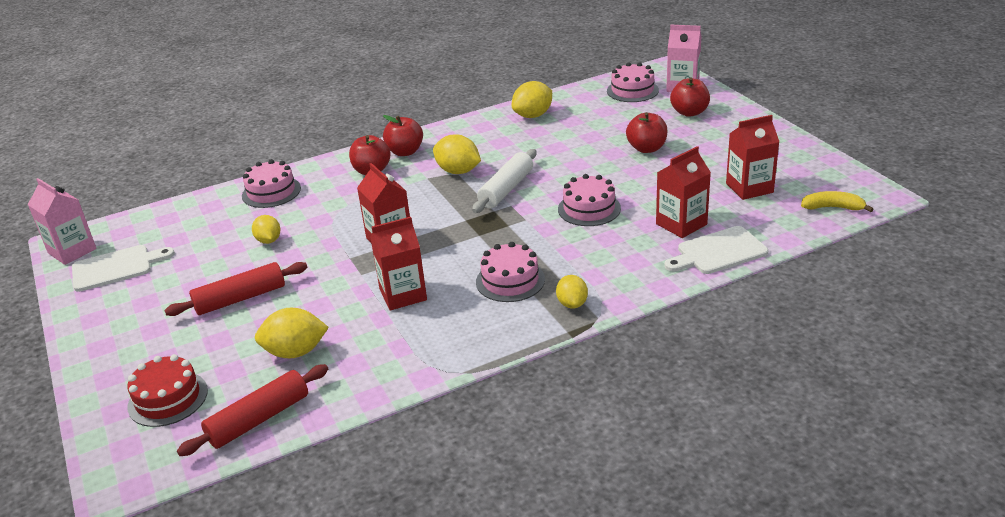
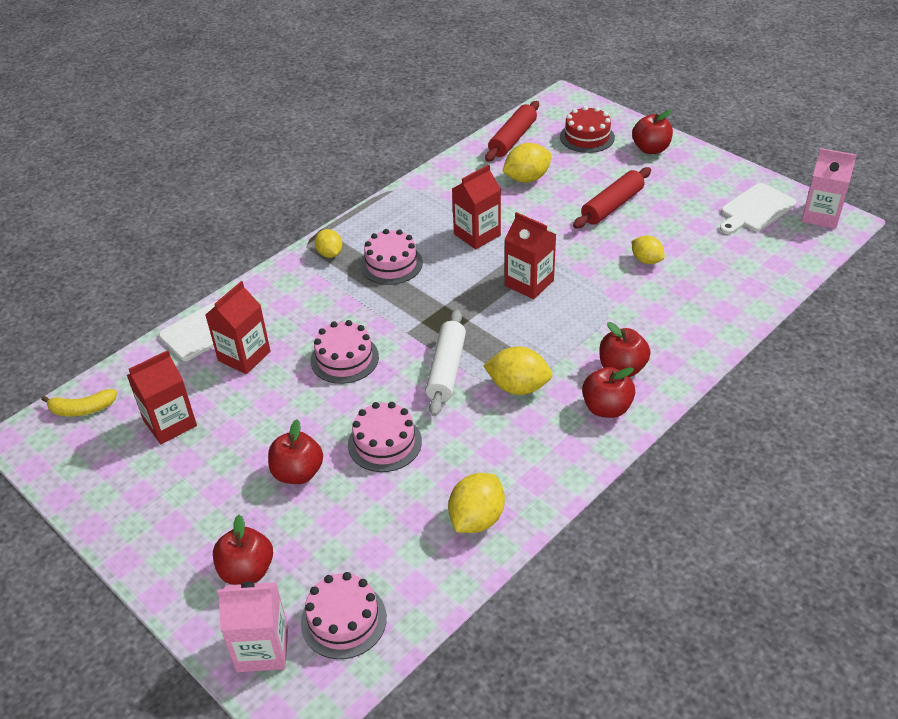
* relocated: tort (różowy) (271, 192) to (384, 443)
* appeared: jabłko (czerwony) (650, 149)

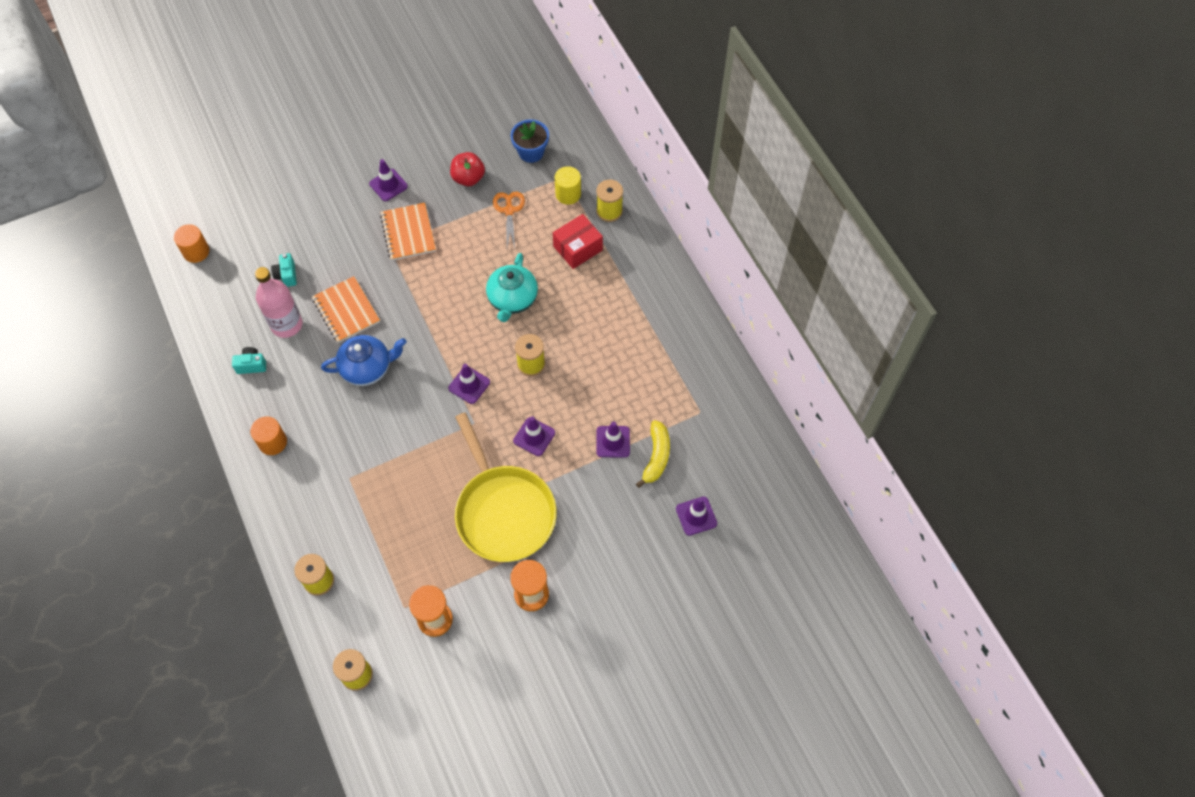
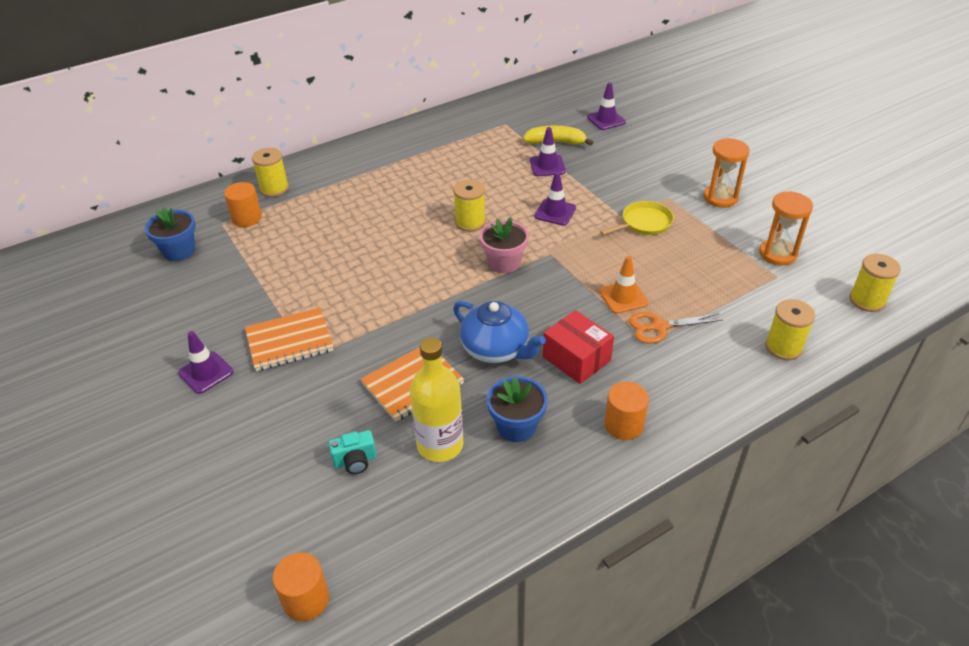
* missing: aparat fotograficzny (turkusowy) (251, 365)
* colour: butelka (różowy) (286, 324) to butelka (żółty) (440, 445)
* spun: imbryk (niebieski) (367, 368) = (496, 349) 150 degrees clockwise
* exchanged: pachołek (fioletowy) (469, 385) to doniczka (różowy) (504, 263)
* missing: jabłko (czerwony) (468, 178)
* size: patelnia (żółty) (503, 511) = (644, 223) x0.48
* missing: imbryk (turkusowy) (512, 299)
* relocated: nożyczki (pomarańczowy) (509, 210) to (659, 327)
* relocated: pudełko (czerwony) (578, 248) to (576, 358)
* colour: walec (żółty) (568, 194) to walec (pomarańczowy) (247, 218)
* appeared: doniczka (niebieski) (516, 426)
* appeared: pachołek (pomarańczowy) (623, 297)

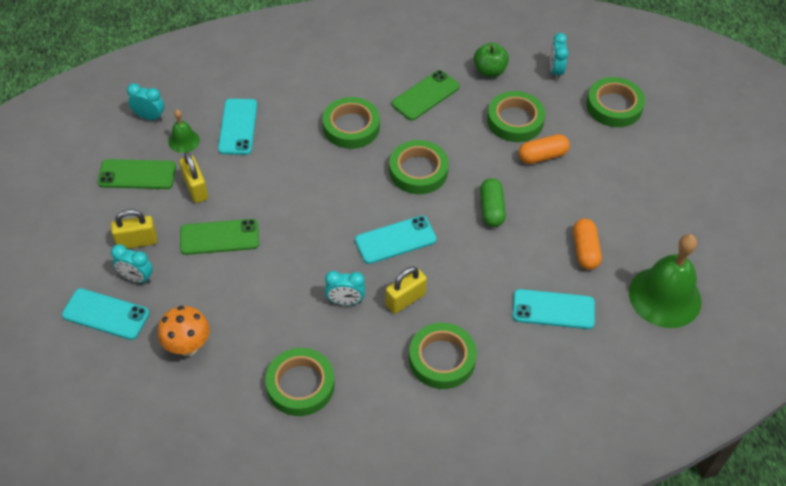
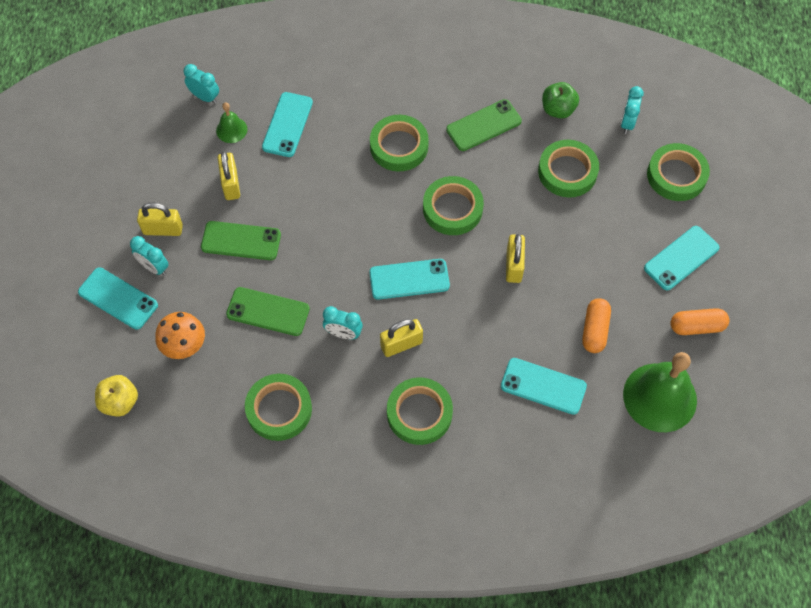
* relocated: telefon (zielony) (137, 174) to (268, 311)
* exchanged: kapsułka (zielony) (491, 209) to kłódka (żółty) (514, 266)
* relocated: kapsułka (pomarańczowy) (542, 156) to (696, 326)
* appeared: jabłko (żółty) (120, 402)
* appeared: telefon (turkusowy) (681, 258)

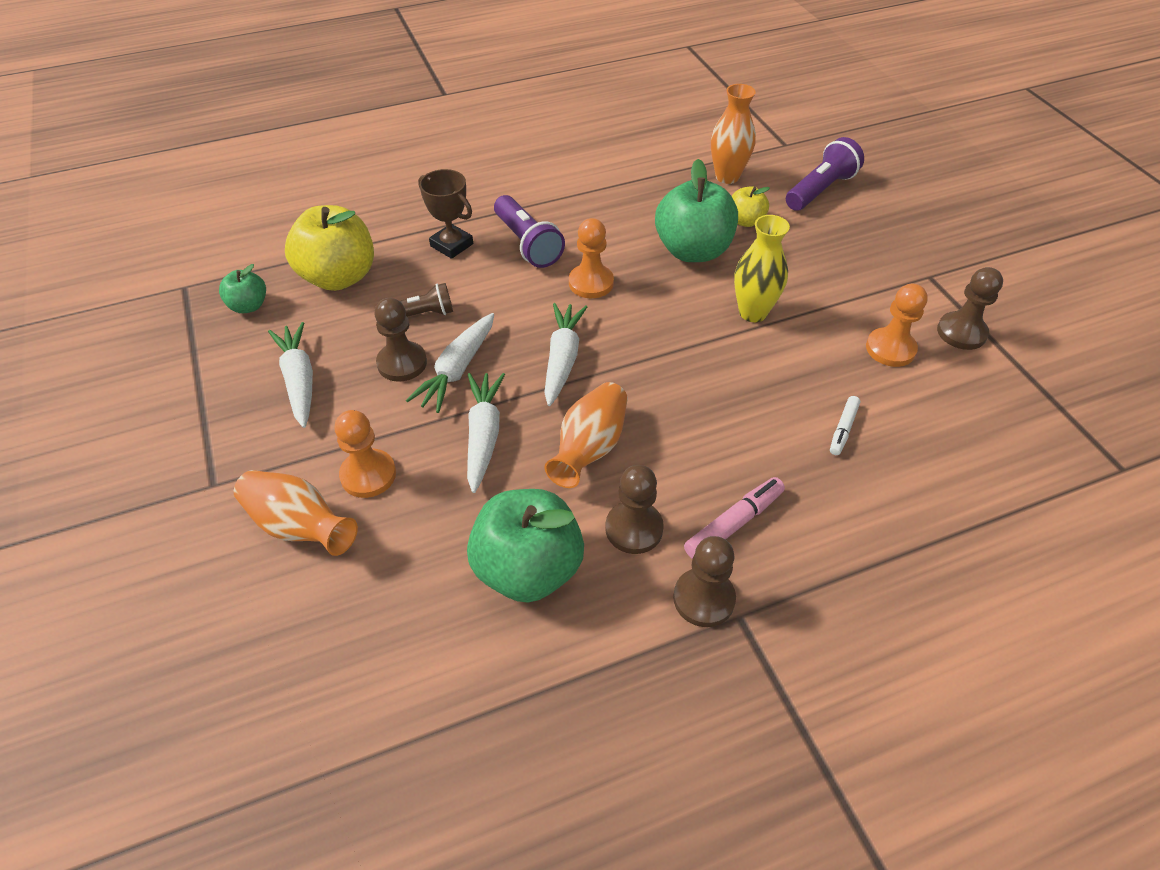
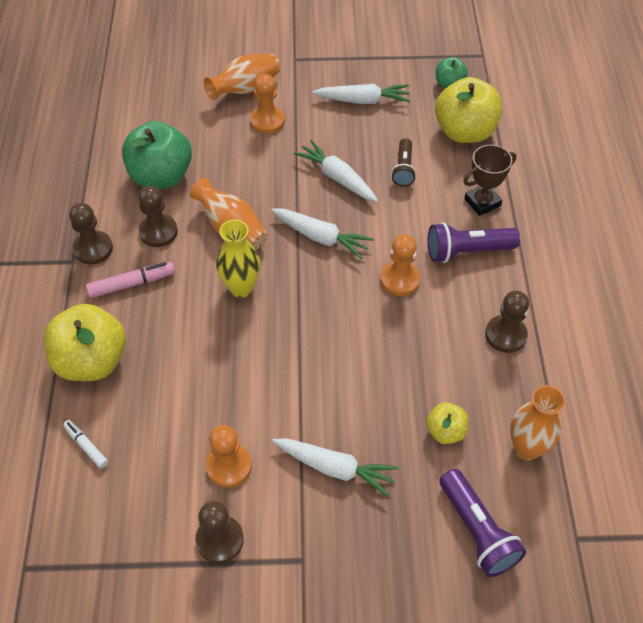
* relocated: pionek (brązowy) (402, 363) to (505, 335)
* relocated: marchewka (biały) (483, 435) to (335, 468)
* missing: jabłko (zielony) (693, 251)
* spun: flamaster (różowy) (734, 523) = (132, 284) 90 degrees counterclockwise
* relocated: wazon (żółty) (753, 312) to (241, 288)
* relocated: flamaster (biały) (843, 429) to (86, 446)
* appeared: jabłko (żółty) (92, 361)

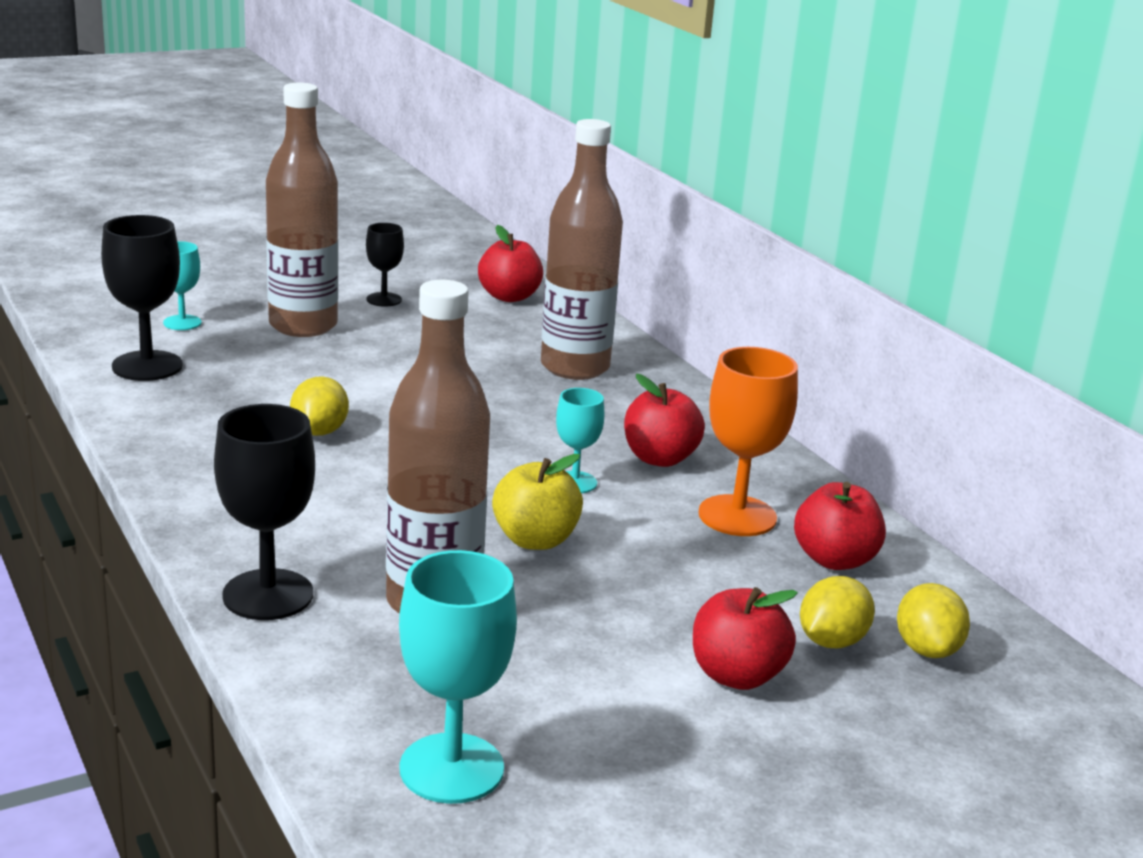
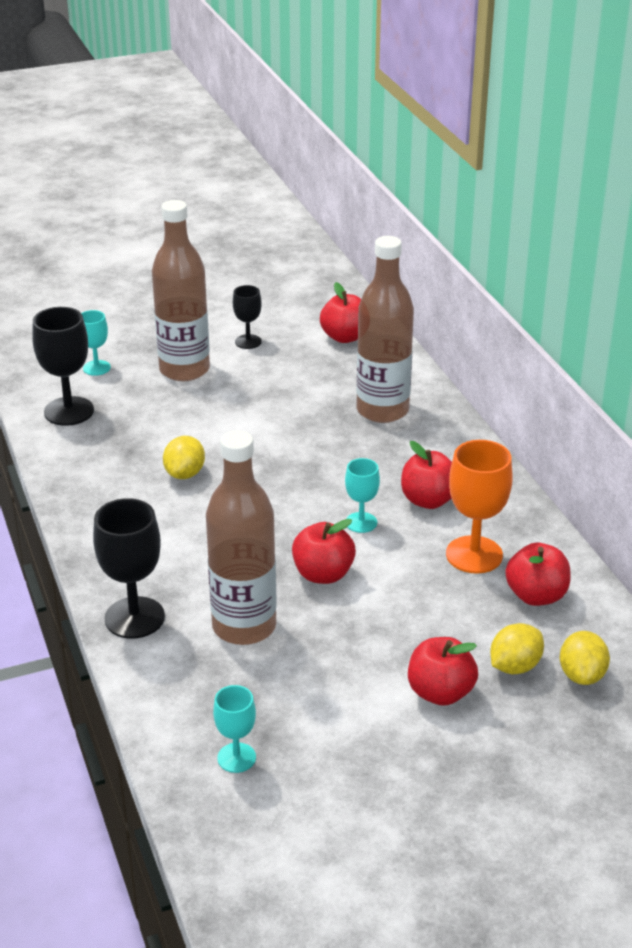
* size: kielich (turkusowy) (451, 768) = (236, 758) x0.58
* colour: jabłko (żółty) (535, 540) to jabłko (czerwony) (323, 574)

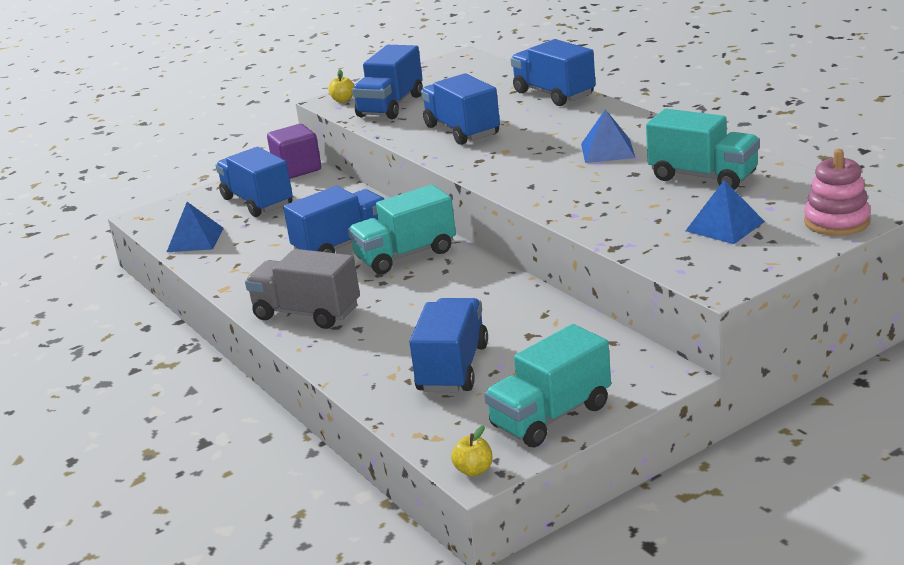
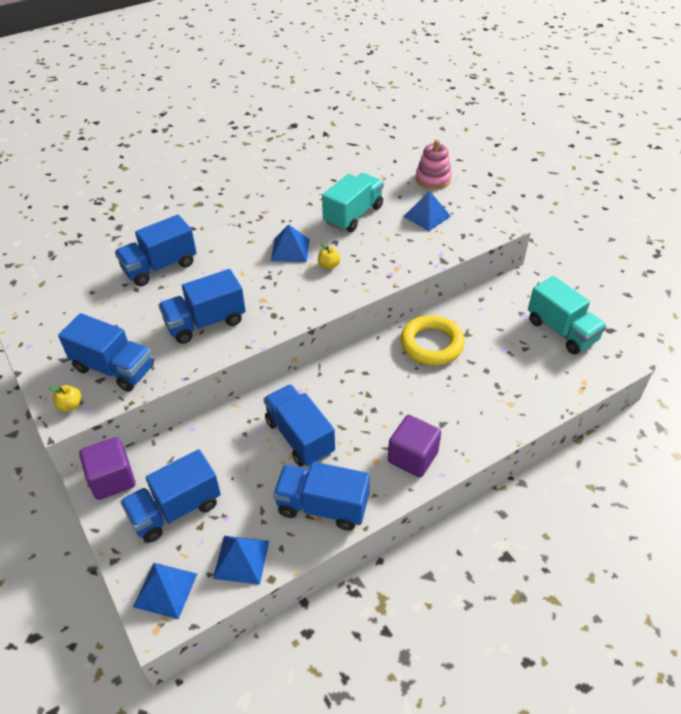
* exchanged: ciężarówka (szary) (307, 313) to sześcian (fioletowy) (412, 457)
* missing: ciężarówka (turkusowy) (405, 255)
* relocated: ciężarówka (niebieski) (452, 368) to (322, 506)
* relocated: jabłko (żółty) (474, 470) to (329, 265)
* appeared: piramida (niebieski) (165, 590)
* appeared: pierścień (żółty) (431, 344)

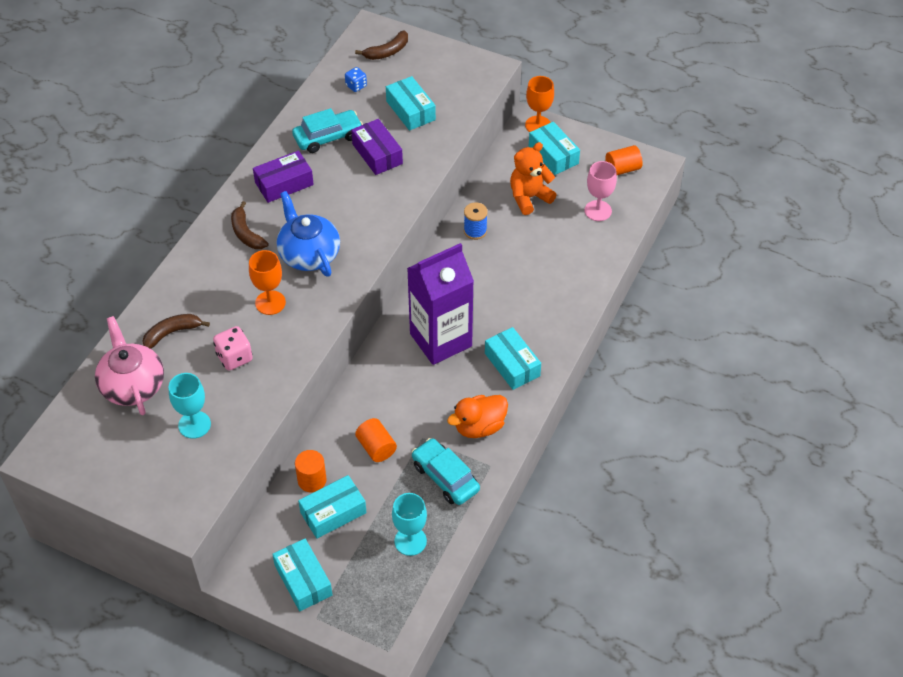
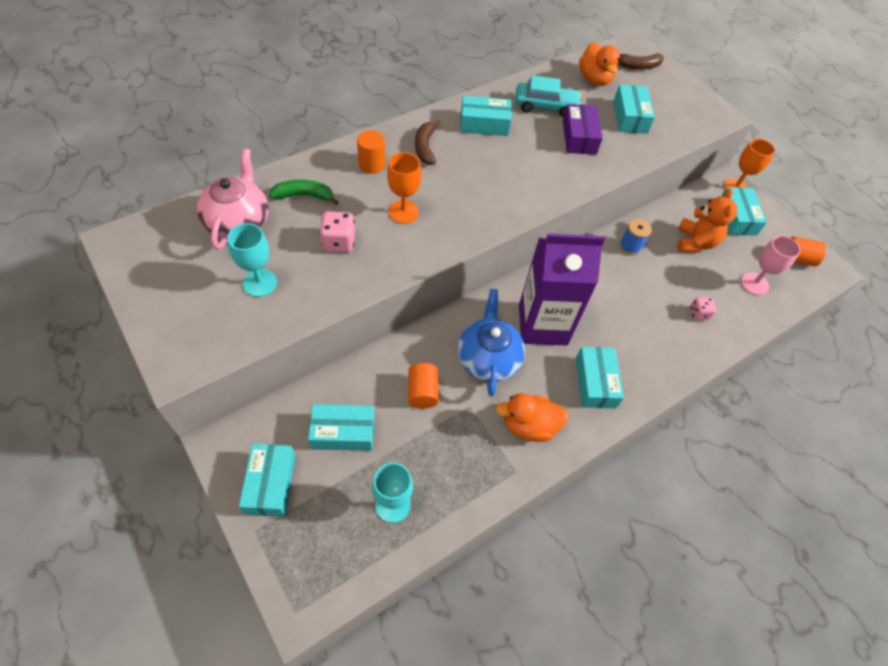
* colour: banan (brązowy) (172, 333) to banan (zielony) (304, 195)
* colour: pudełko (fioletowy) (284, 184) to pudełko (turkusowy) (484, 124)
* relocated: imbryk (niebieski) (309, 254) to (488, 358)
* relocated: walec (pomarańczowy) (312, 480) to (372, 164)
* exchanged: kostka do gry (niebieski) (356, 86) to kaczka (pomarańczowy) (595, 79)
* missing: samochód (turkusowy) (445, 477)
* spun: miś (pomarańczowy) (529, 197) = (695, 242) 105 degrees clockwise
* appeared: kostka do gry (różowy) (698, 313)

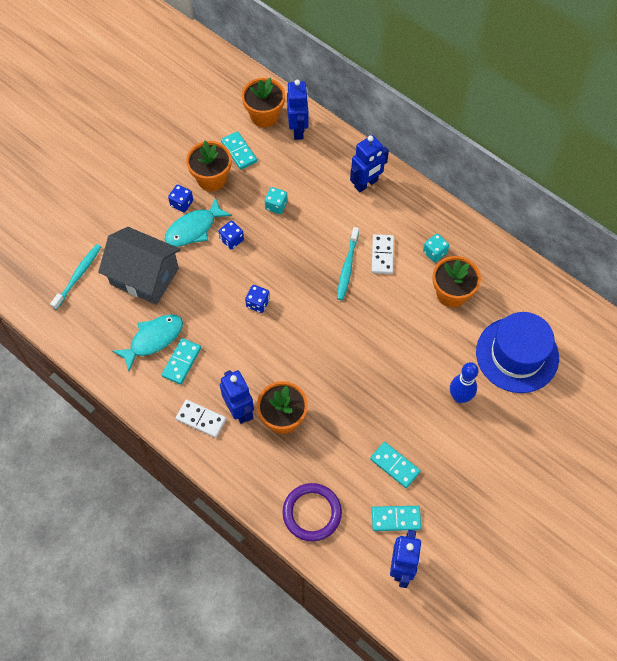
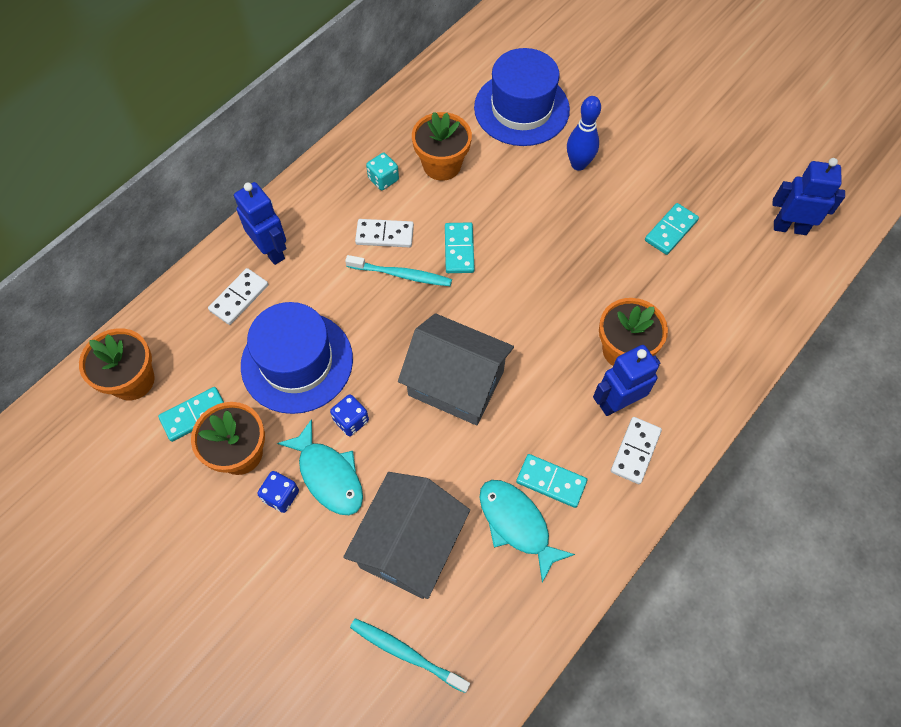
* exchanged: kostka do gry (niebieski) (258, 303) to domek (szary) (456, 383)
* exchanged: kostka do gry (turkusowy) (276, 206) to kapelusz (niebieski) (297, 362)
* missing: pierścień (fioletowy) (312, 513)
* missing: robot (niebieski) (298, 130)
* relocated: kostka domina (turkusowy) (396, 519) to (459, 249)
* appeared: kostka domina (biały) (239, 298)

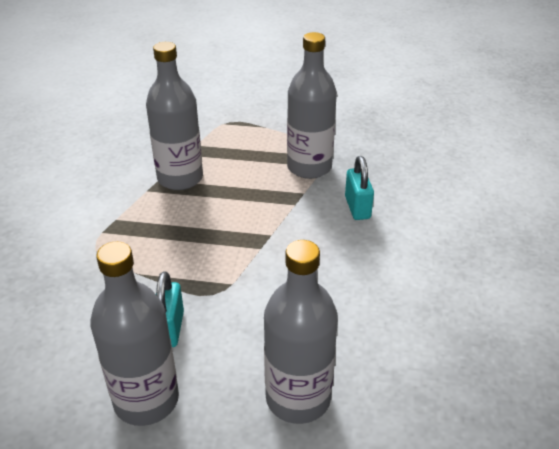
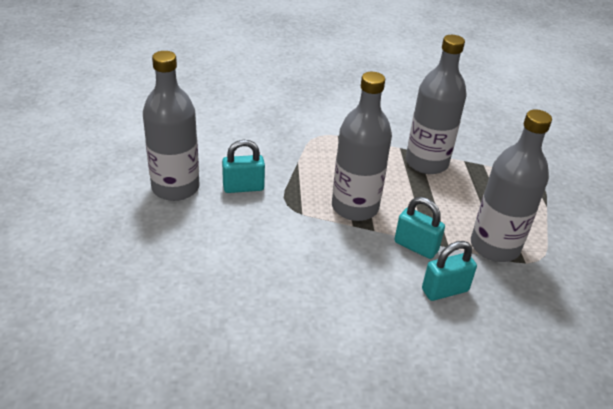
* relocated: butelka (szary) (298, 398) to (355, 207)
* appeared: kłódka (turkusowy) (416, 246)

